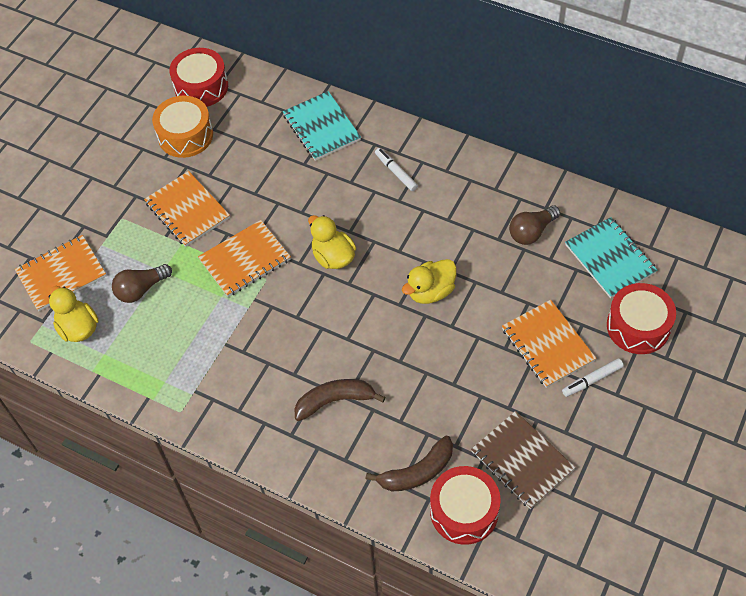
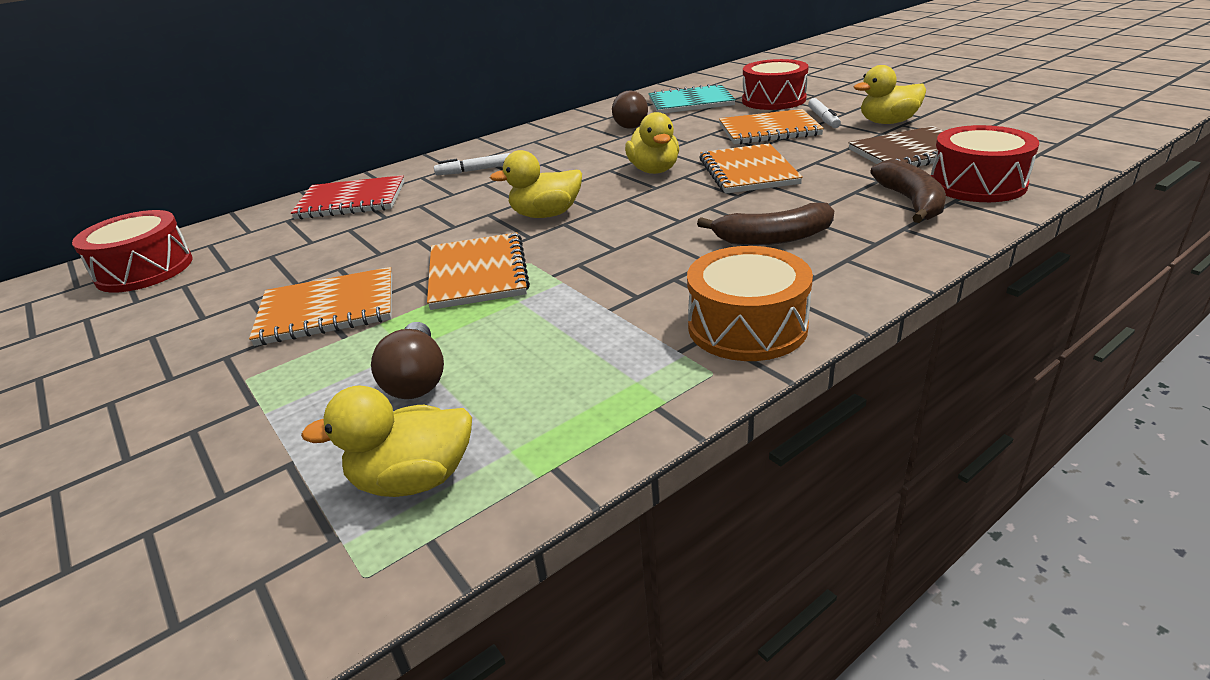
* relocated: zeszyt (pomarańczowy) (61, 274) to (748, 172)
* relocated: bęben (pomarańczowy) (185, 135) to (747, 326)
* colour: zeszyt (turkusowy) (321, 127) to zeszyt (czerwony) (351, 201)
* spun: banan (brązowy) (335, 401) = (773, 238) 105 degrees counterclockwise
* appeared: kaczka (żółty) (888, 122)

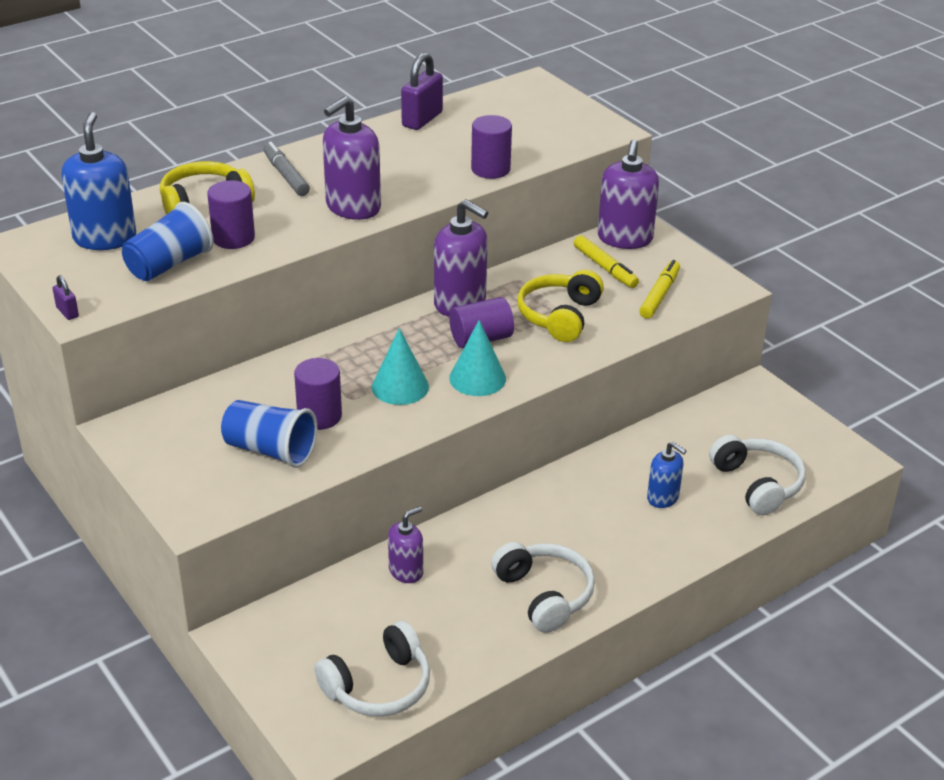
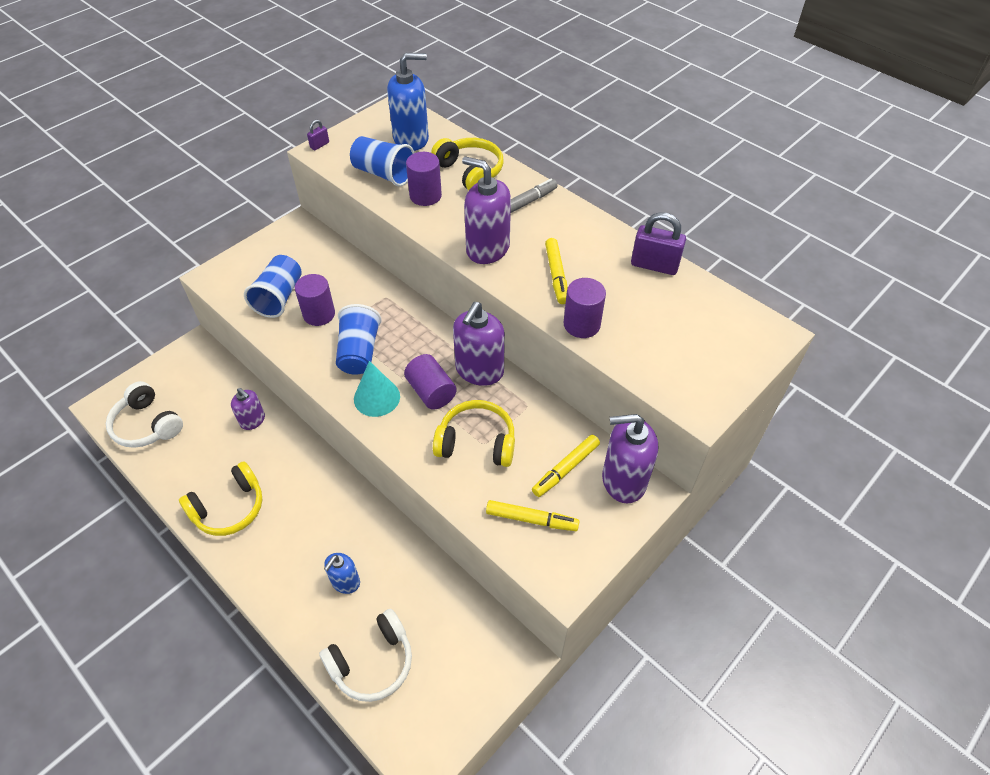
* exchanged: stożek (turkusowy) (400, 387) to szklanka (niebieski) (359, 352)
* colour: słuchawki (biały) (544, 595) to słuchawki (żółty) (229, 508)
* appeared: flamaster (żółty) (556, 275)

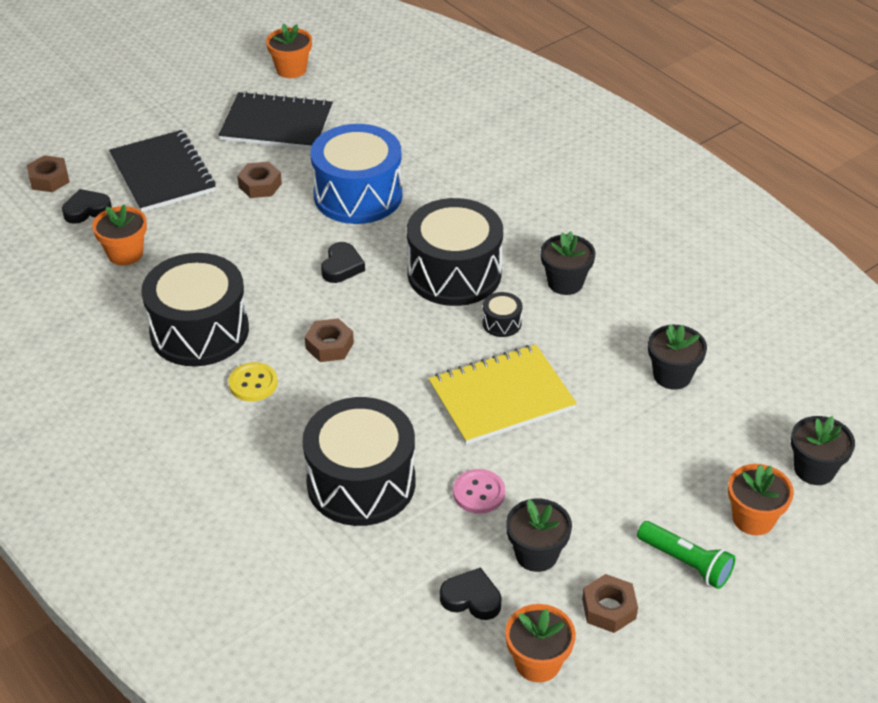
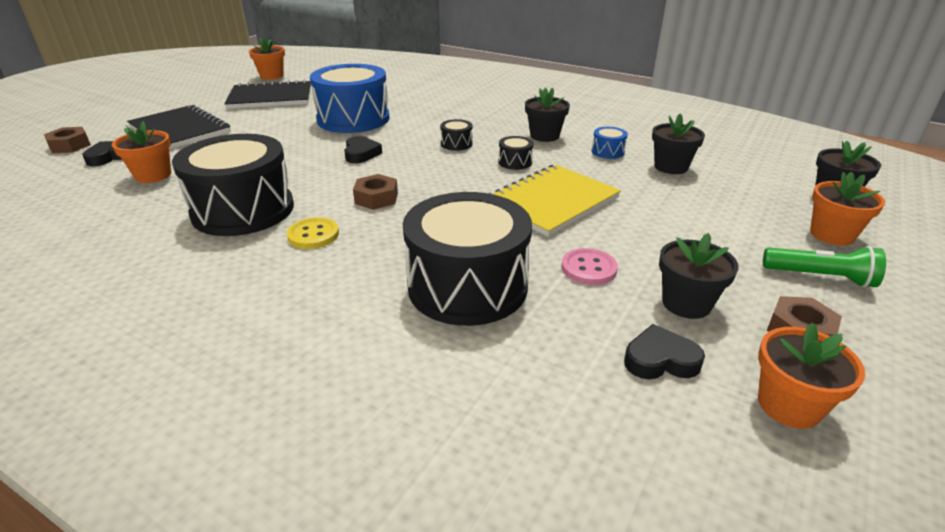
* missing: nakrętka (brązowy) (260, 185)
* size: bęben (czarny) (454, 273) = (456, 144) x0.40
* appeared: bęben (niebieski) (607, 152)

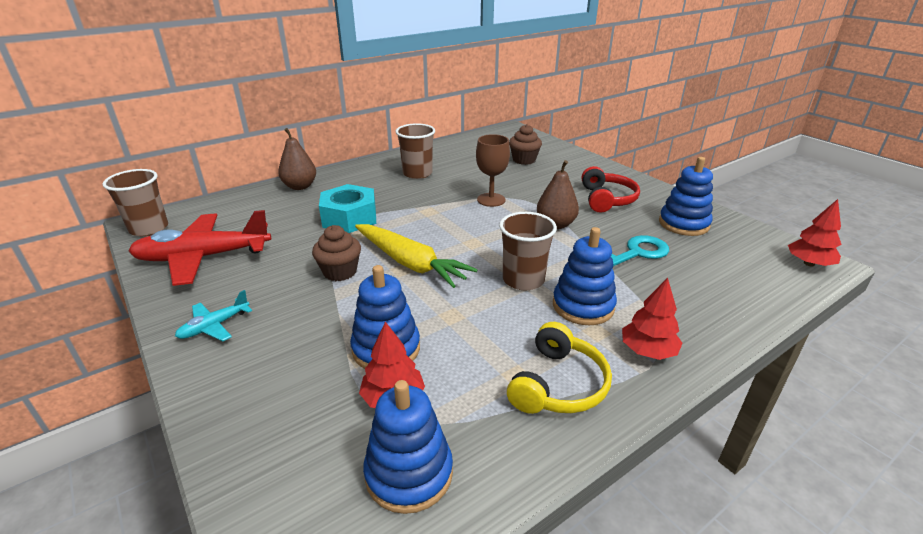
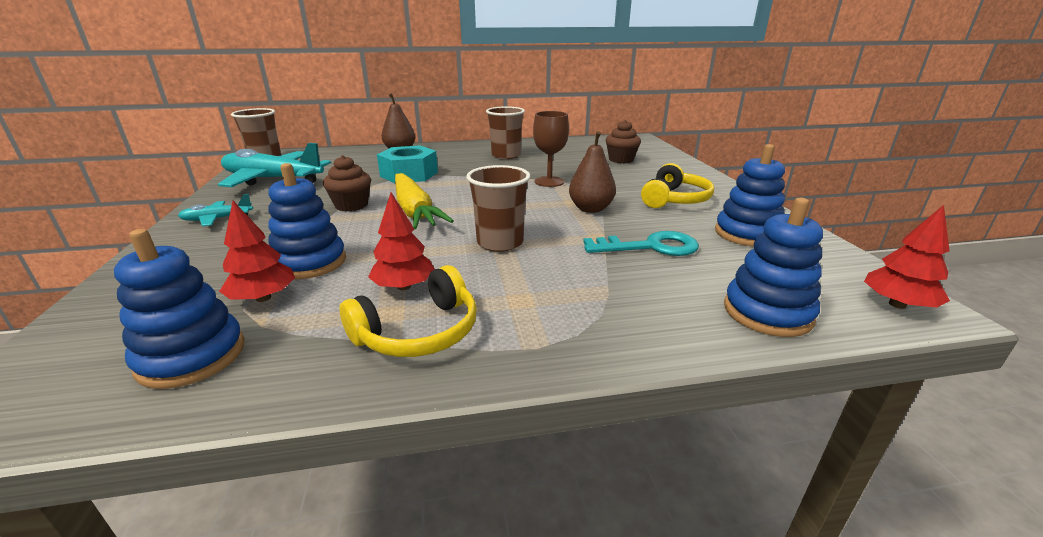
* colour: samolot (czerwony) (203, 257) to samolot (turkusowy) (273, 179)
* relocated: zabawka nakładanka (niebieski) (583, 306) to (767, 312)
* colour: słuchawki (czerwony) (606, 199) to słuchawki (żółty) (674, 199)
* relocated: drzewko (czerwony) (648, 351) to (404, 286)

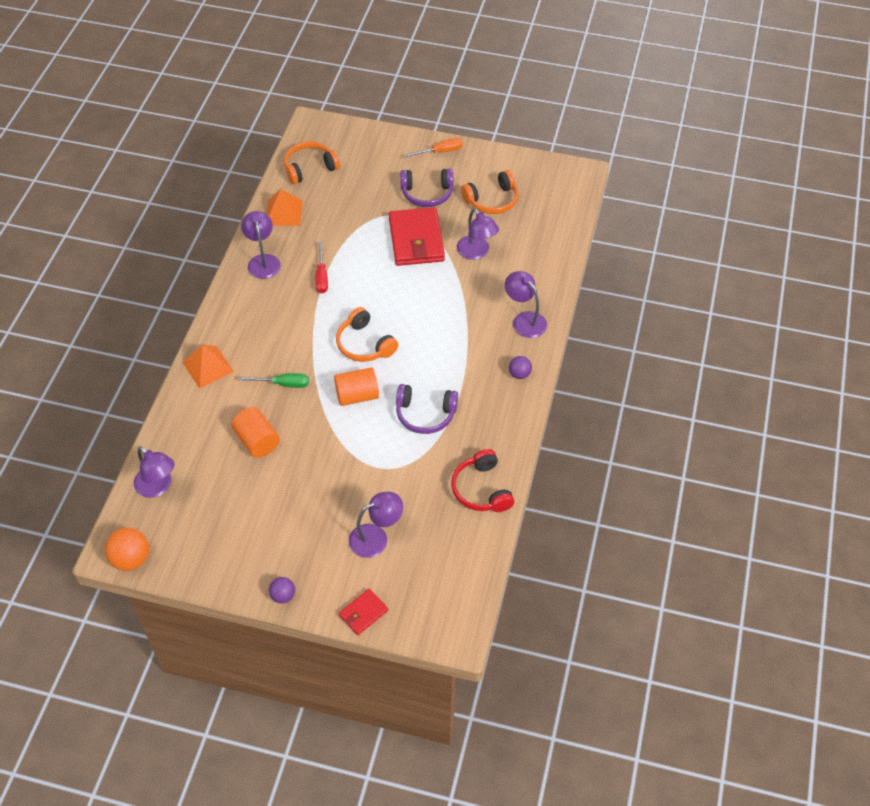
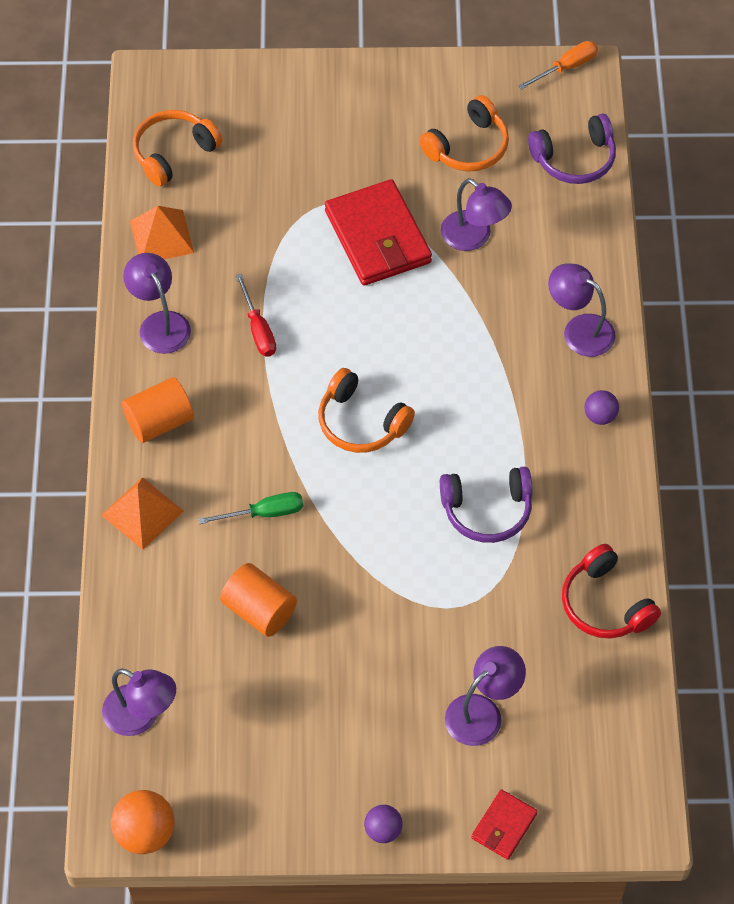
* relocated: walec (pomarańczowy) (357, 395) to (159, 421)
* relocated: słuchawki (fioletowy) (427, 193) to (574, 159)
* relocated: śrubokręt (pomarańczowy) (440, 152) to (566, 67)

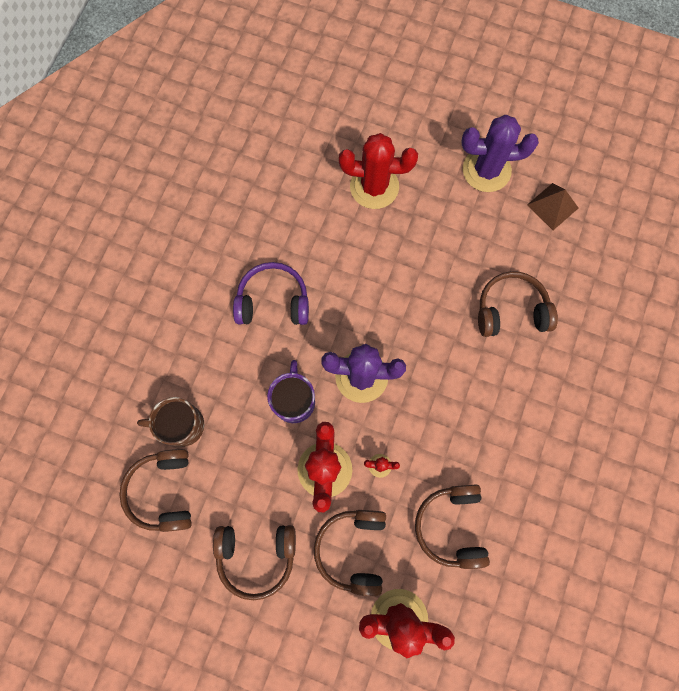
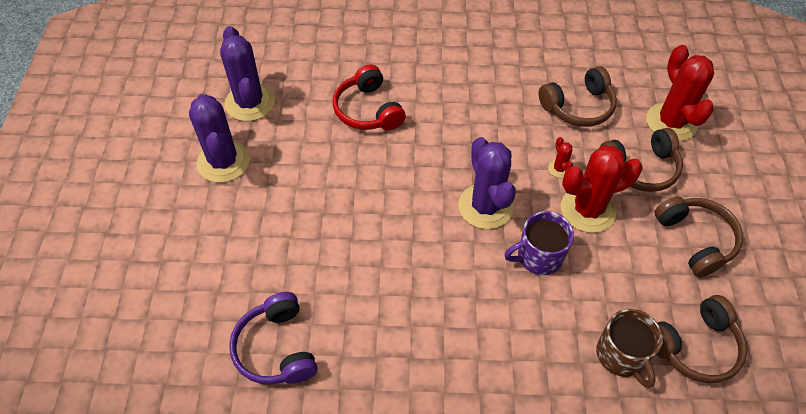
* relocated: słuchawki (fioletowy) (273, 301) to (276, 348)
* missing: kaktus (czerwony) (374, 187)
* colour: słuchawki (brązowy) (511, 310) to słuchawki (czerwony) (368, 110)
* exchanged: piramida (brązowy) (552, 206) to kaktus (fioletowy) (250, 103)

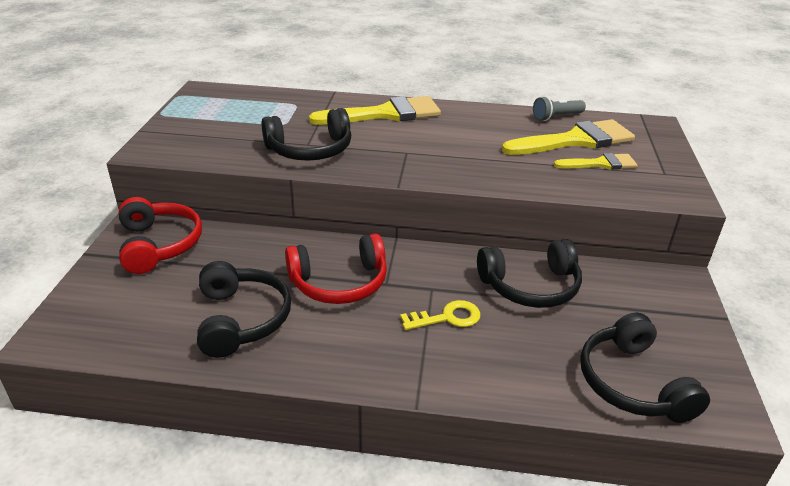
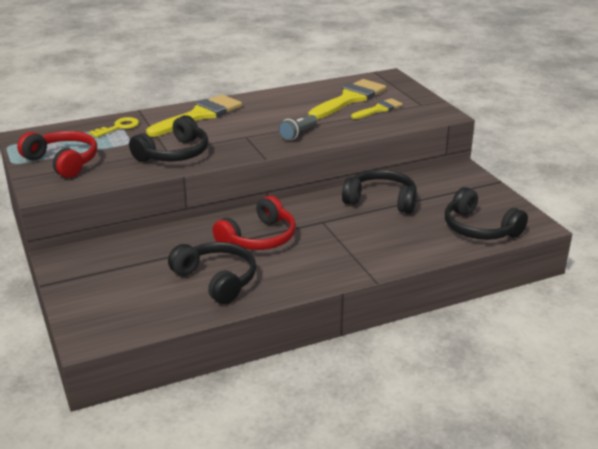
* relocated: słuchawki (czerwony) (159, 244) to (63, 162)
* relocated: klucz (żółty) (447, 317) to (118, 127)
* spun: słuchawki (czarny) (530, 286) = (381, 200) 120 degrees counterclockwise
* relocated: latarka (szary) (556, 117) to (298, 134)

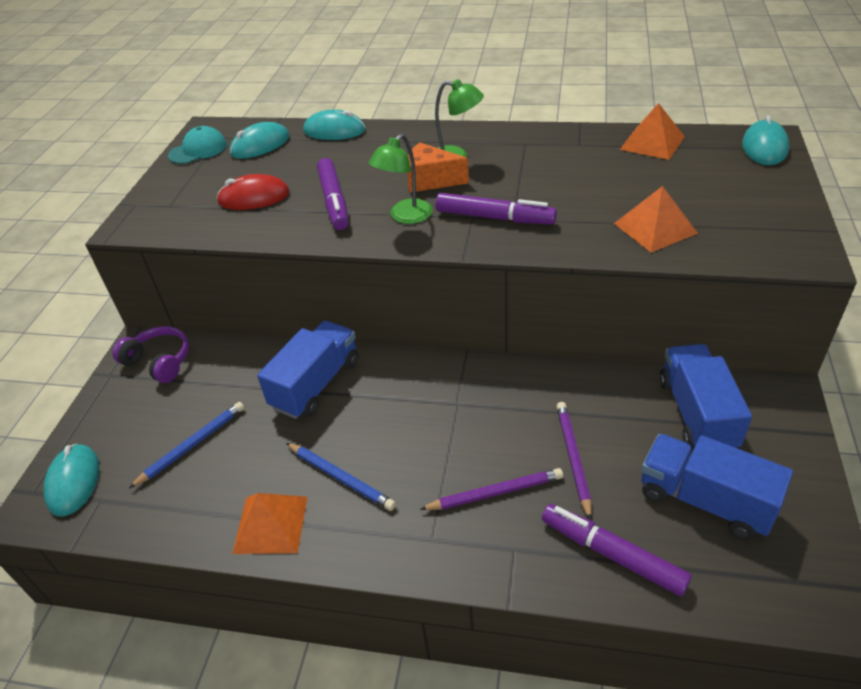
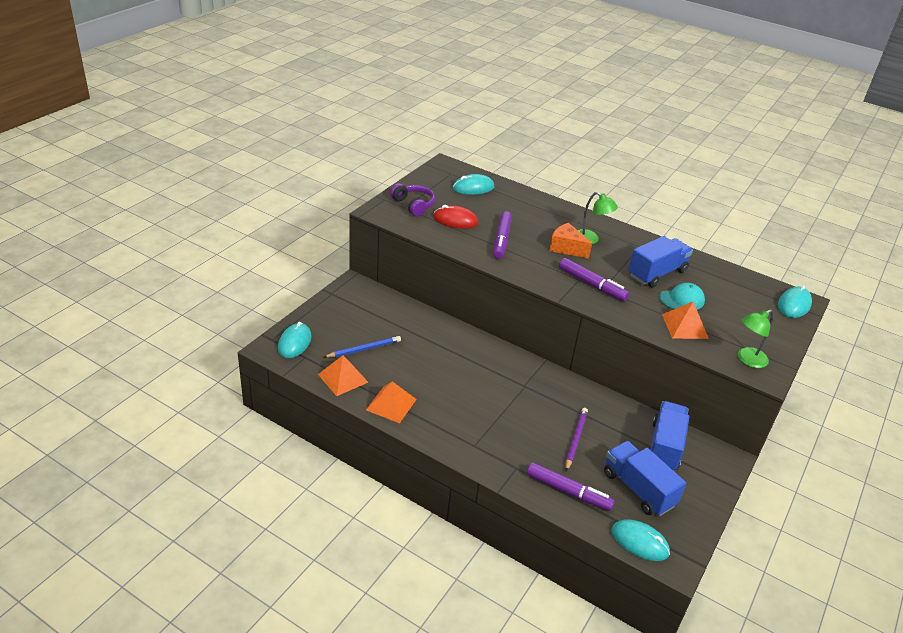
* relocated: słuchawki (fioletowy) (159, 361) to (413, 205)
* relocated: czapka (turkusowy) (198, 150) to (682, 299)
* relocated: ciężarówka (niebieski) (316, 384) to (657, 273)
* missing: ołówek (niebieski) (340, 478)
* relocated: myszka (turkusowy) (334, 131) to (639, 542)
* relocated: lampka (zielony) (405, 217) to (747, 360)
* missing: ołówek (fioletowy) (495, 493)
* spun: flamaster (fioletowy) (612, 554) = (568, 491) 150 degrees clockwise
* relocated: piramida (pomarańczowy) (652, 143) to (343, 378)

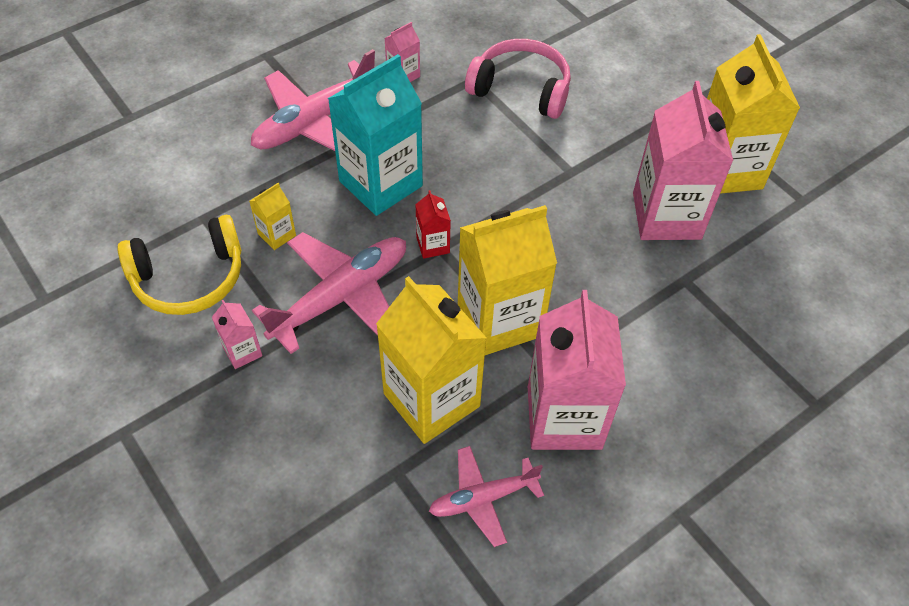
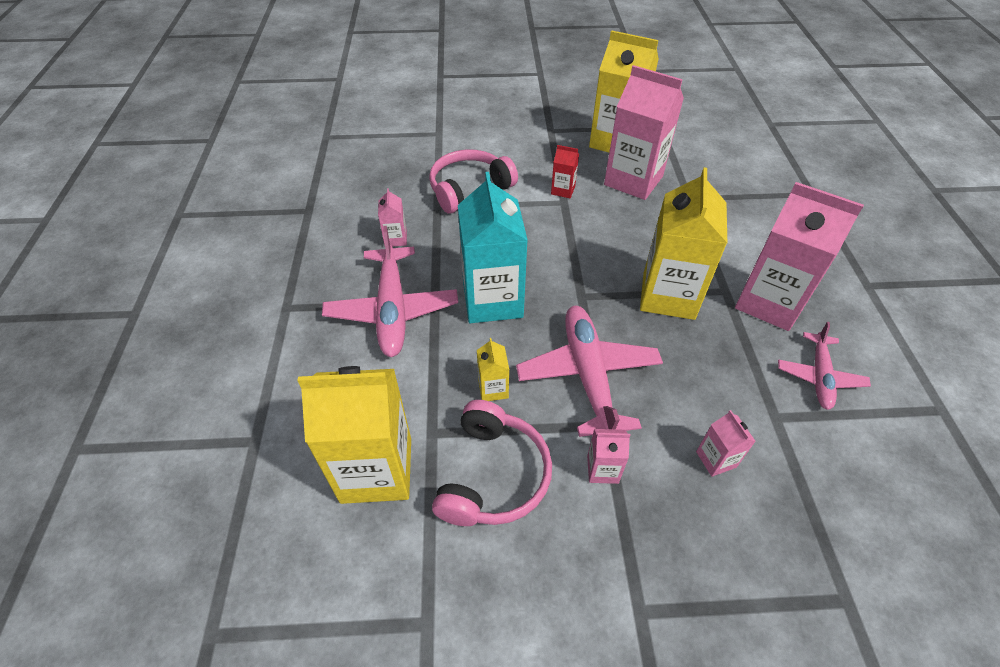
* colour: słuchawki (żółty) (189, 277) to słuchawki (różowy) (493, 475)
* relocated: karton mleka (żółty) (431, 400) to (376, 470)
* relocated: karton mleka (czerwony) (433, 245) to (563, 190)
* appeared: karton mleka (różowy) (716, 459)

